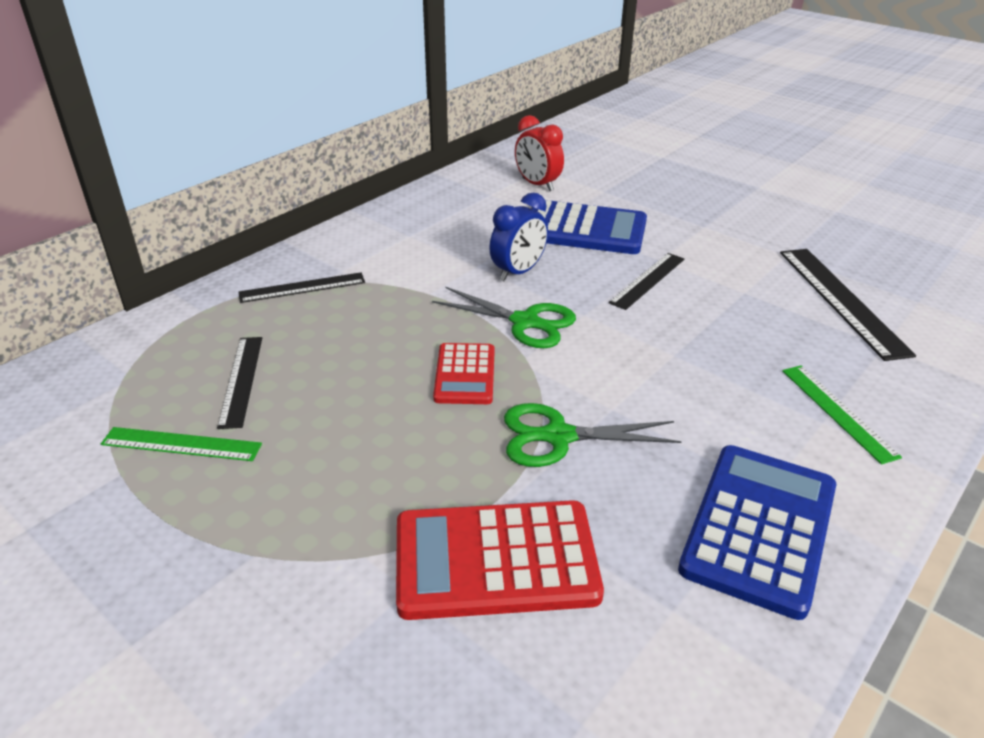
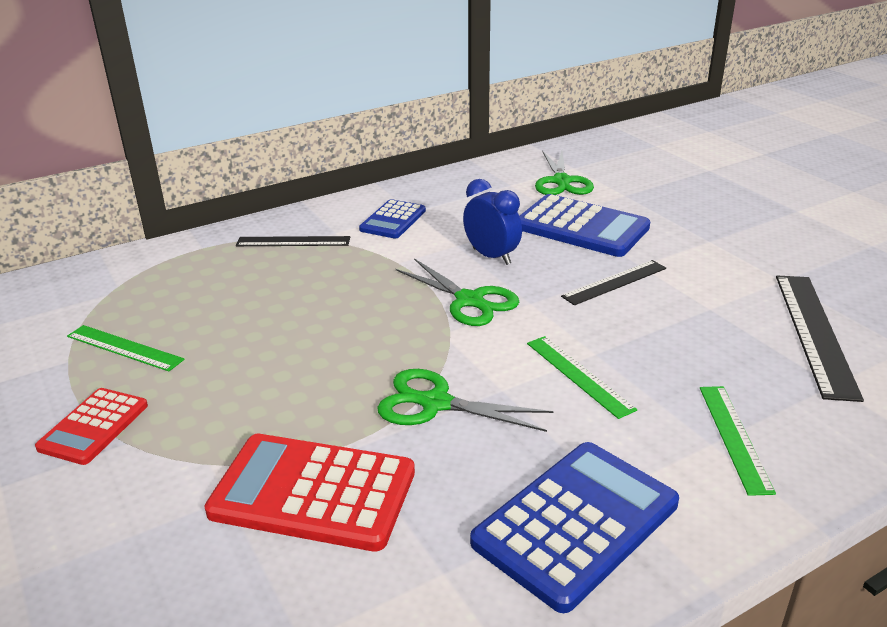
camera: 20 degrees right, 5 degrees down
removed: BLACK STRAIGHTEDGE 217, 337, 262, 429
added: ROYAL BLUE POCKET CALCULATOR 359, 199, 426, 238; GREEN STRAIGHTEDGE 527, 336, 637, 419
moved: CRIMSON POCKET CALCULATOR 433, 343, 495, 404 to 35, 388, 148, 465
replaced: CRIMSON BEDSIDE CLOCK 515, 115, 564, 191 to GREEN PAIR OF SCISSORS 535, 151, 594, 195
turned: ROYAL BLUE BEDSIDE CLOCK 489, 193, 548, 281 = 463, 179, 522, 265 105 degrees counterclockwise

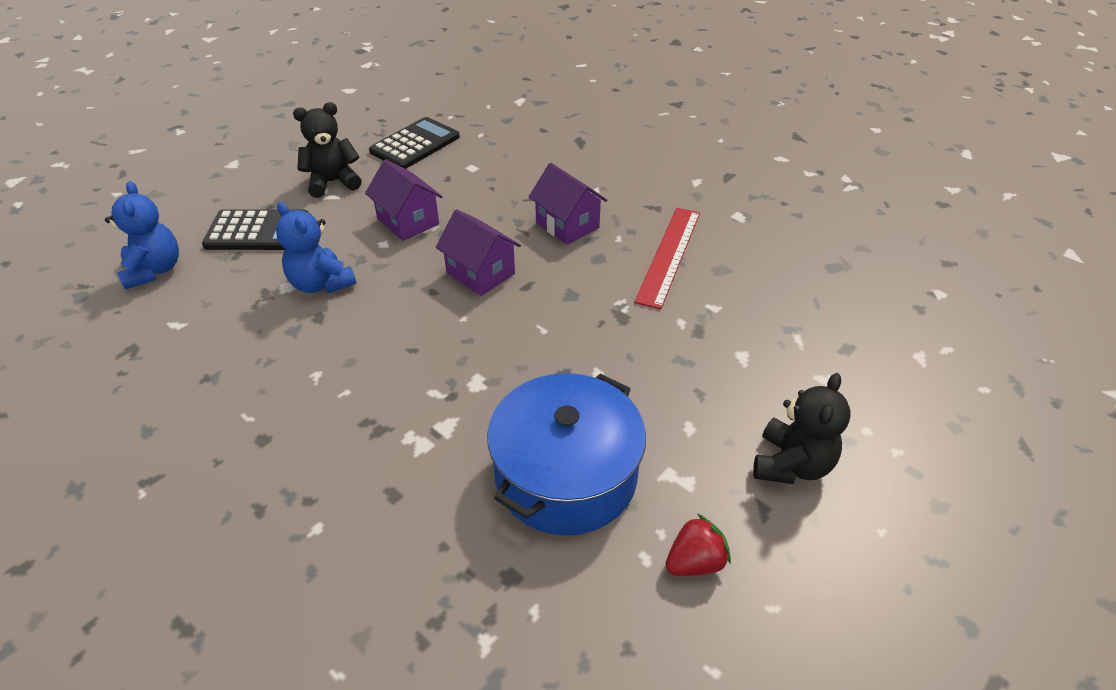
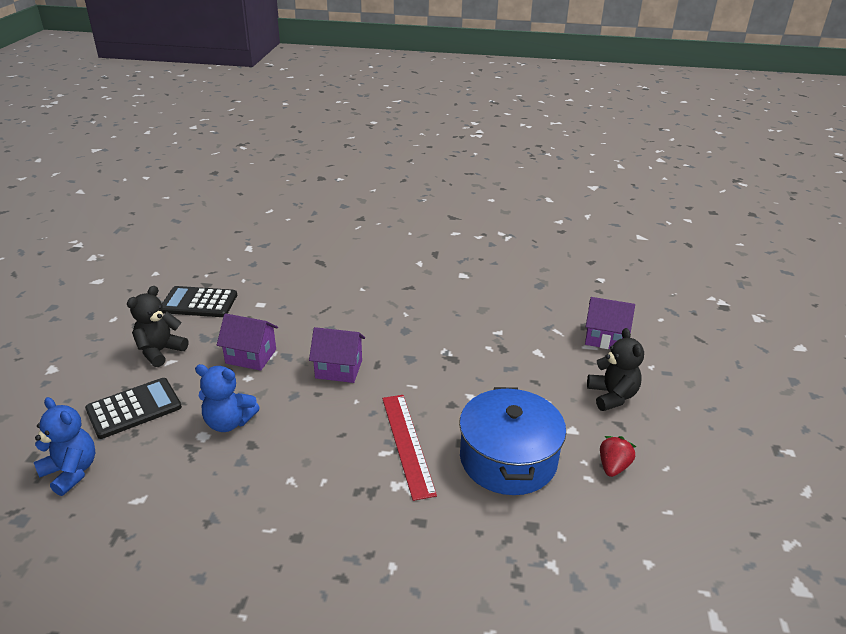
camera: 35 degrees left, 10 degrees down
moved: ROYAL PURPLE HOUSE 529, 163, 607, 245 to 585, 297, 635, 349; CRIMSON STRAIGHTEDGE 634, 208, 700, 309 to 382, 395, 437, 501
turned: BLACK POCKET CALCULATOR 369, 117, 460, 169 = 162, 286, 237, 317 90 degrees counterclockwise

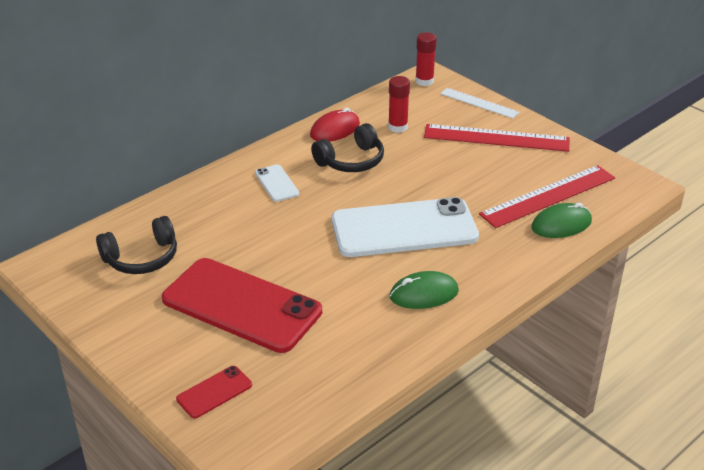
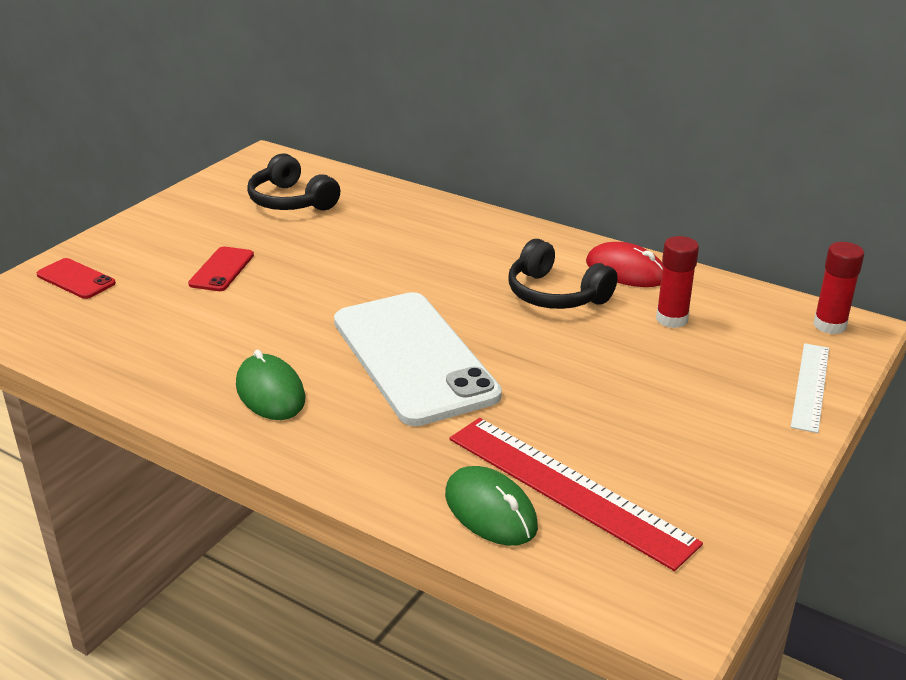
camera: 75 degrees right, 5 degrees down
removed: CRIMSON STRAIGHTEDGE 424, 124, 570, 152; PURE WHITE SMARTPHONE 255, 164, 299, 202
resized: CRIMSON SMARTPHONE 162, 258, 322, 353 = 188, 246, 254, 291 x0.43

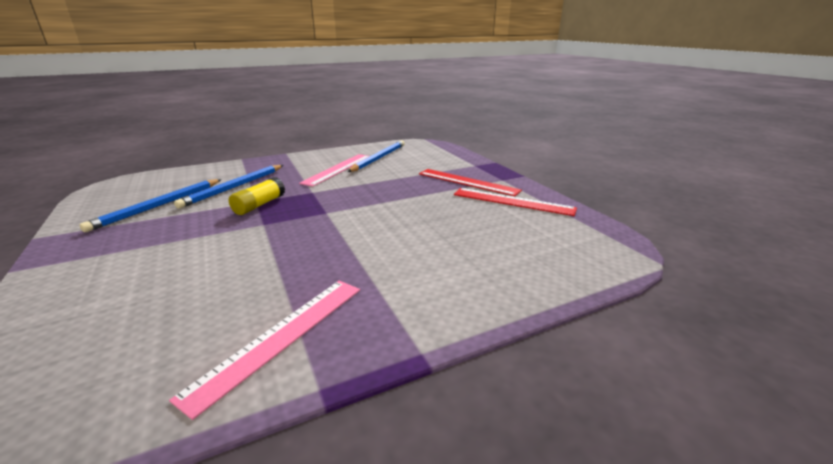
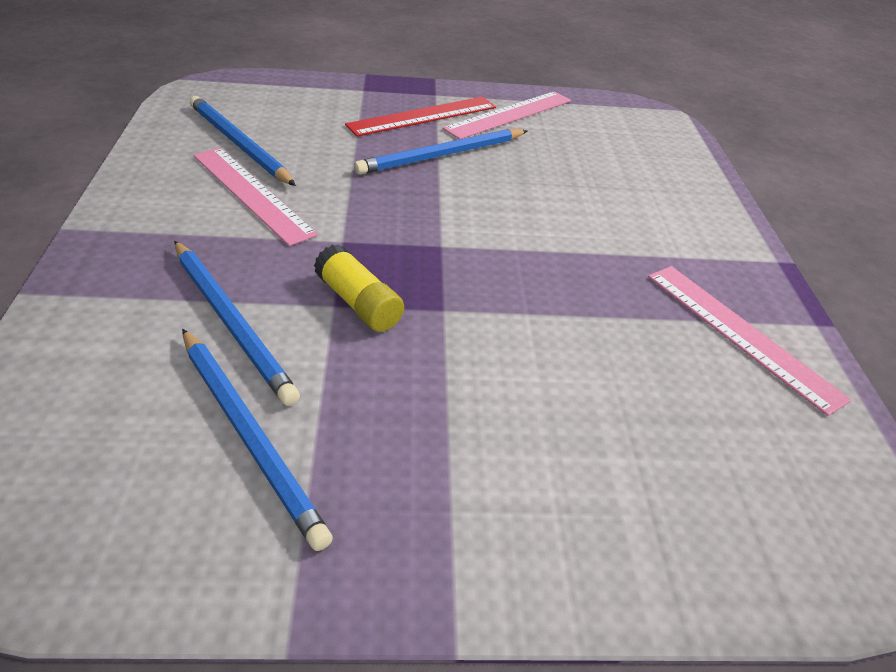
camera: 70 degrees left, 15 degrees up
added: ROYAL BLUE LEAD PENCIL 354, 129, 528, 175
recoloured: CRIMSON STRAIGHTEDGE 454, 188, 577, 216 to ROSY STRAIGHTEDGE 443, 91, 571, 140

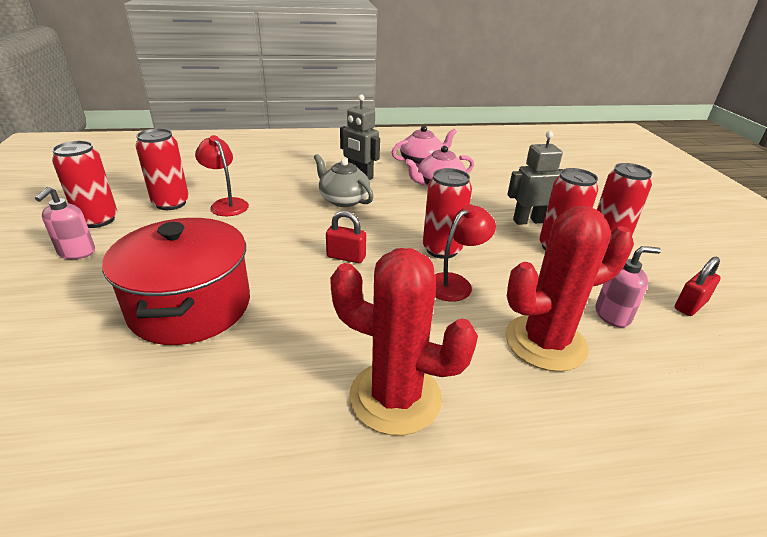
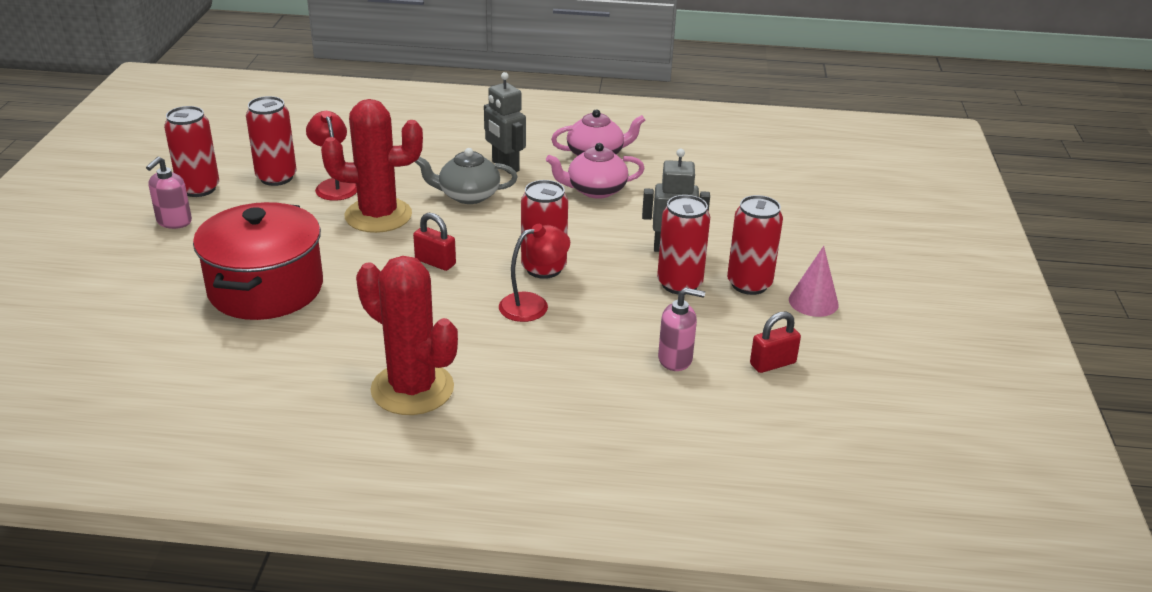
camera: 15 degrees right, 0 degrees up
added: ROSY SOLID CONE 789, 246, 839, 317
moved: CRIMSON CACTUS 505, 206, 634, 372 to 321, 99, 423, 233
turned: GRAY CHINA TEAPOT 314, 154, 374, 207 = 415, 148, 518, 204 60 degrees counterclockwise

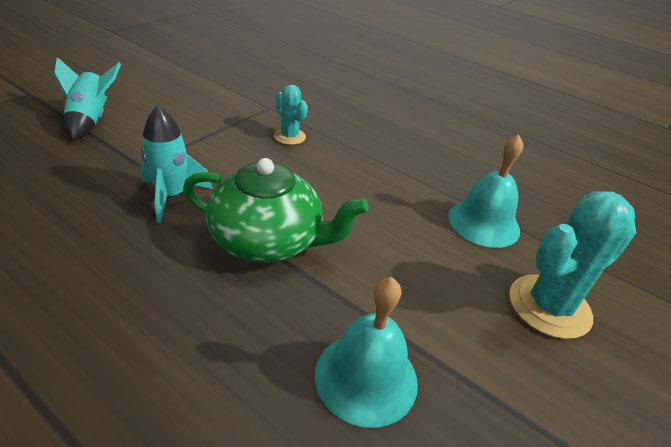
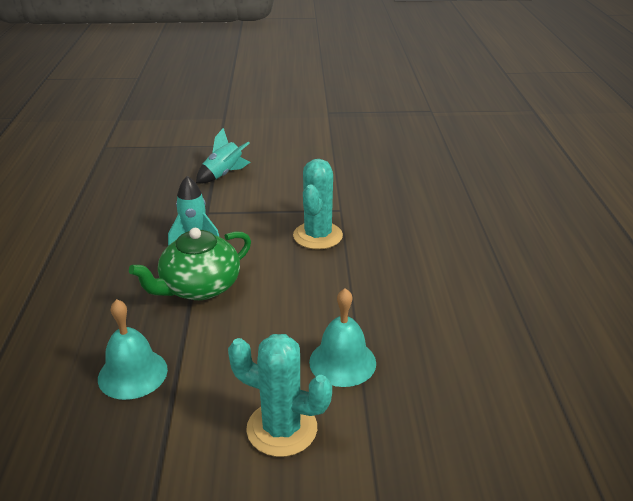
camera: 55 degrees right, 5 degrees down
turned: GREEN CHINA TEAPOT 183, 158, 369, 263 = 129, 228, 251, 300 75 degrees clockwise
resized: TURQUOISE CACTUS 274, 85, 308, 145 = 293, 159, 343, 250 x1.79

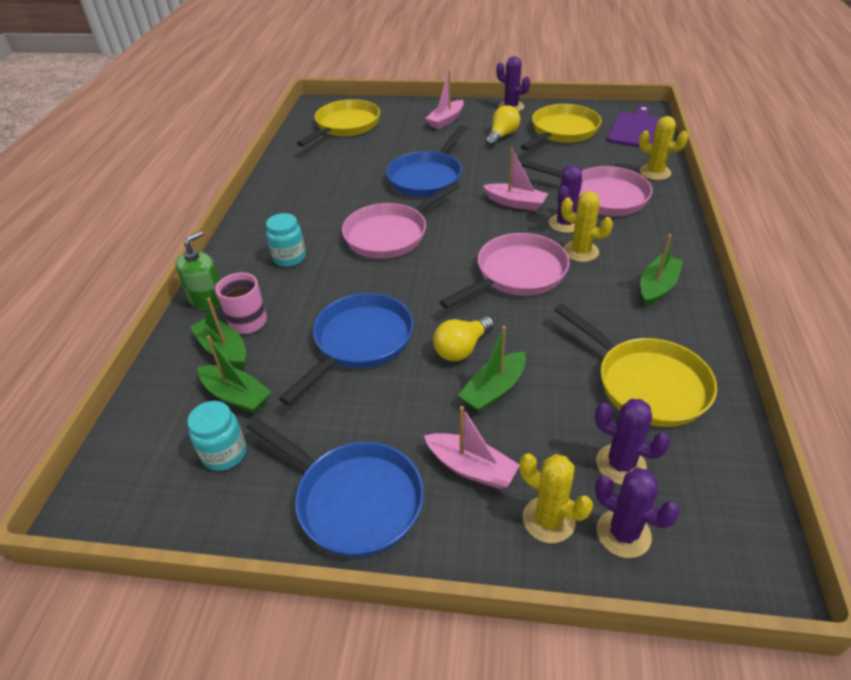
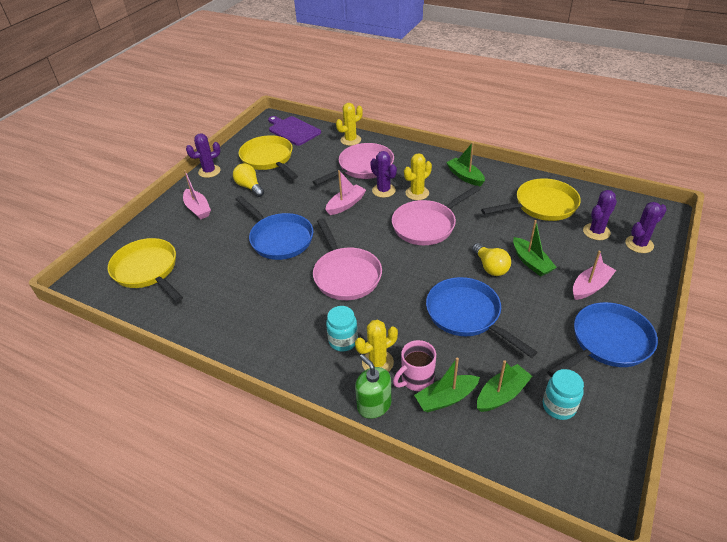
camera: 70 degrees left, 0 degrees up
moved: GOLDEN CACTUS 520, 453, 593, 543 to 355, 320, 398, 372
turned: ROSY SKILLET 440, 233, 570, 309 = 392, 185, 481, 245 105 degrees counterclockwise

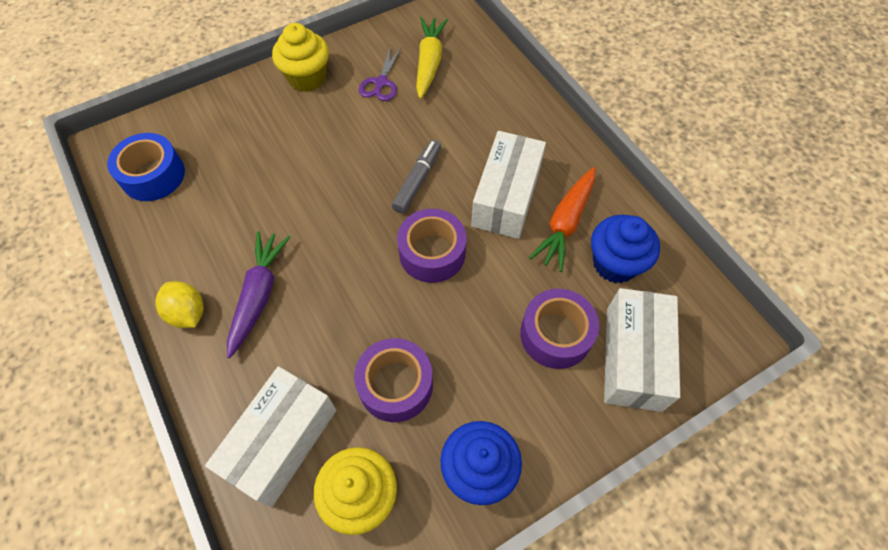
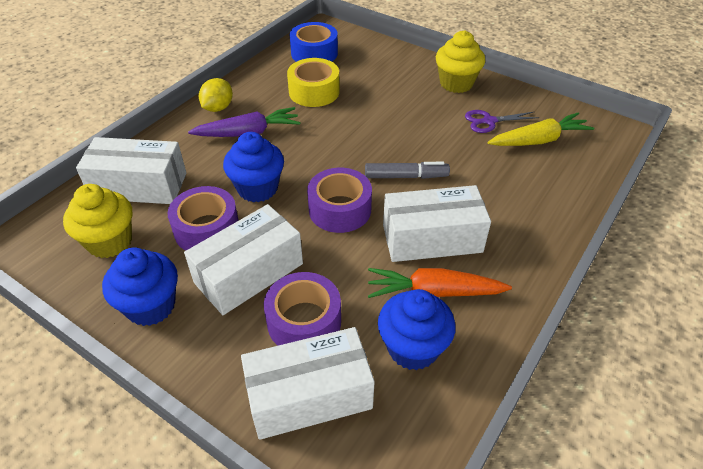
camera: 65 degrees right, 15 degrees down
added: GOLDEN TAPE 287, 58, 340, 107; ROYAL BLUE CUPCAKE 223, 132, 284, 202; PURE WHITE PARCEL 184, 204, 303, 315

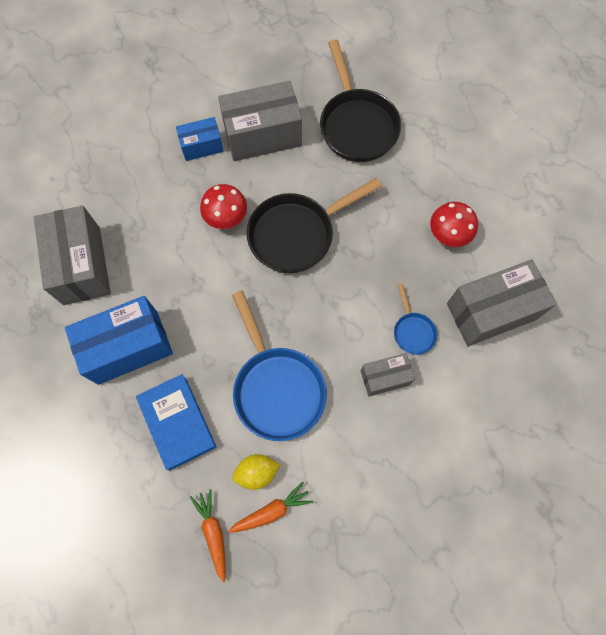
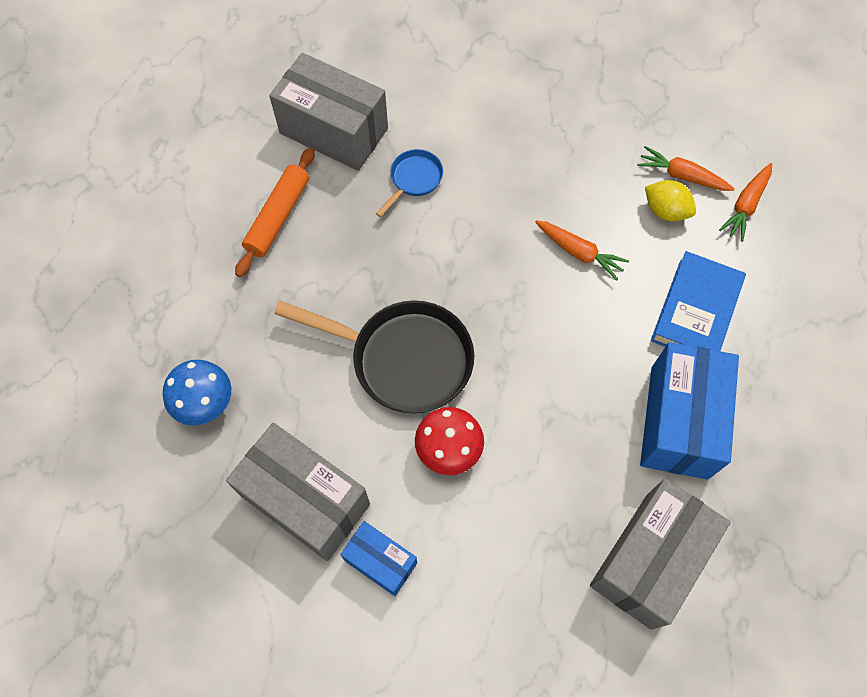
camera: 130 degrees left, 5 degrees down
removed: GRAY PARCEL 361, 353, 415, 396
replaced: BLACK SKILLET 320, 39, 401, 162 to ROYAL BLUE TOADSTOOL 163, 360, 231, 425; CRIMSON TOADSTOOL 430, 202, 478, 247 to ORANGE-COLOURED PASTRY ROLLER 235, 147, 315, 277; ROYAL BLUE SKILLET 232, 290, 327, 441 to ORANGE-COLOURED ROOT VEGETABLE 535, 220, 629, 281
turned: ROYAL BLUE PARCEL 65, 296, 173, 385 = 640, 342, 739, 480 75 degrees clockwise

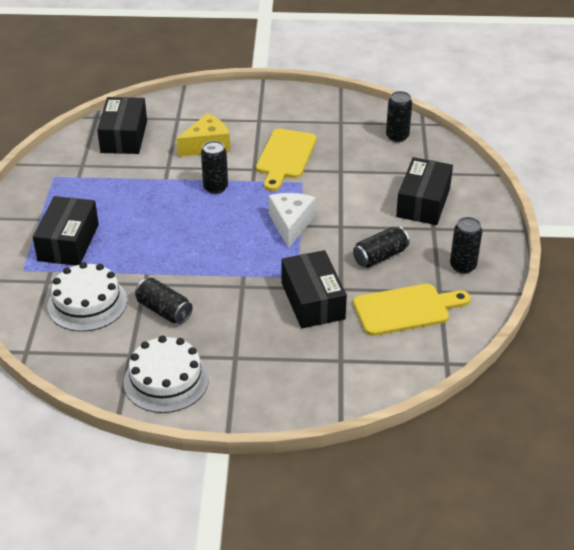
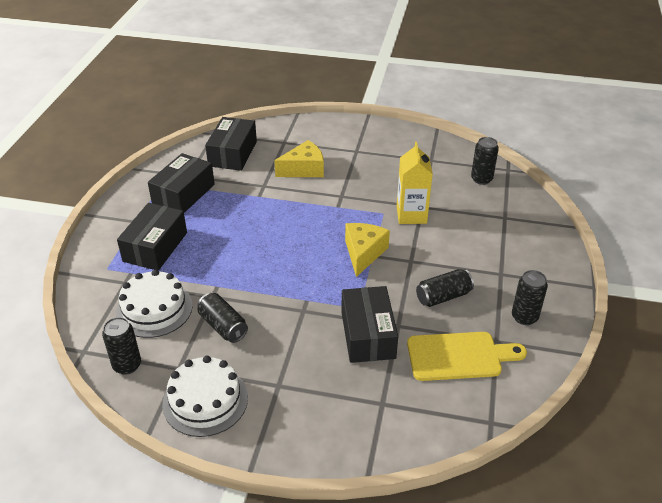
camera: 10 degrees right, 0 degrees up
removed: GOLDEN CUTTING BOARD 256, 129, 317, 191
added: GOLDEN JUICE CARTON 397, 142, 433, 224
moved: BLACK SODA CAN 201, 141, 228, 194 to 102, 317, 141, 375; BLACK PARCEL 396, 157, 453, 225 to 148, 153, 215, 213
recoloured: PURE WHITE PIECE OF CHEESE 269, 193, 316, 248 to GOLDEN PIECE OF CHEESE 345, 223, 390, 277

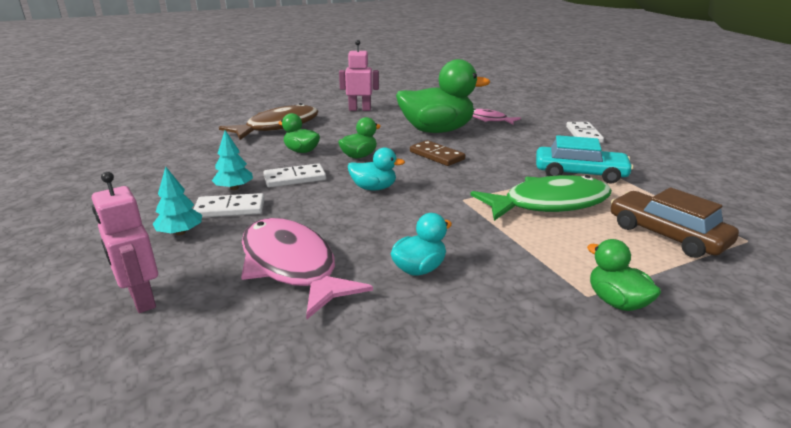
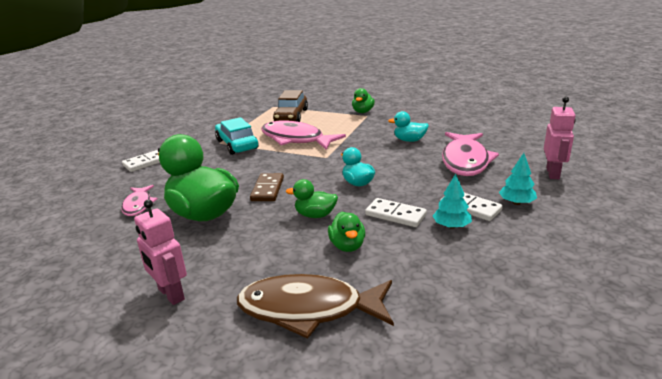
camera: 130 degrees left, 0 degrees up
recoloured: GREEN FISH 470, 175, 612, 221 to ROSY FISH 261, 120, 346, 150

